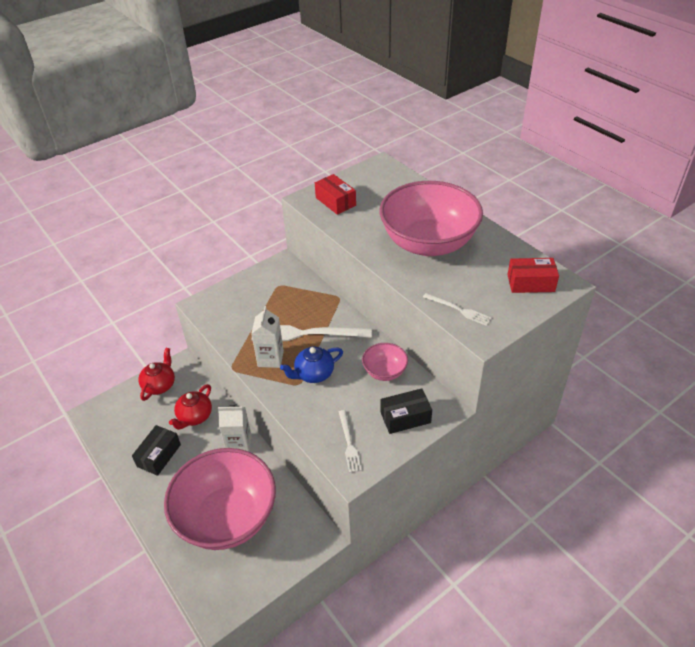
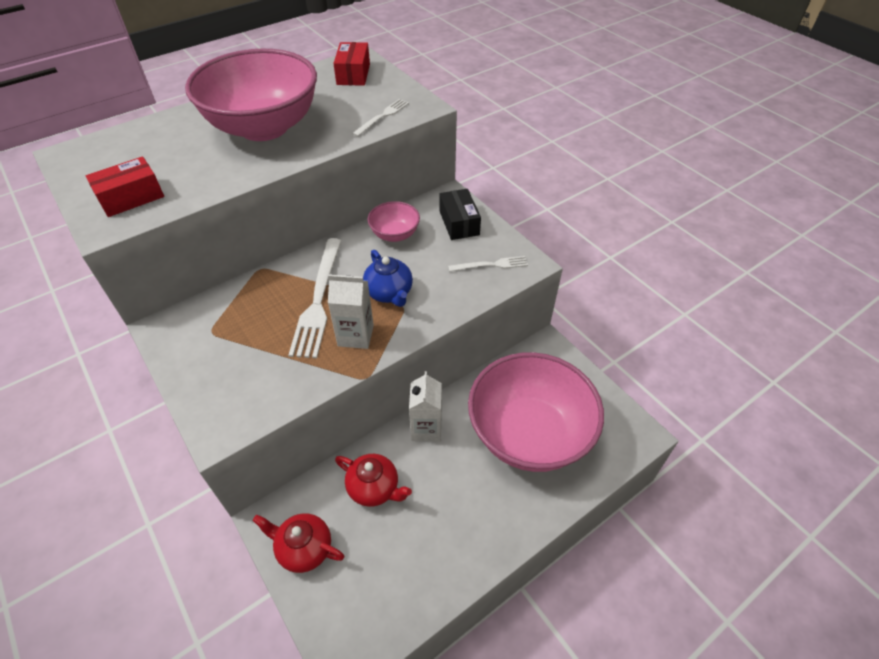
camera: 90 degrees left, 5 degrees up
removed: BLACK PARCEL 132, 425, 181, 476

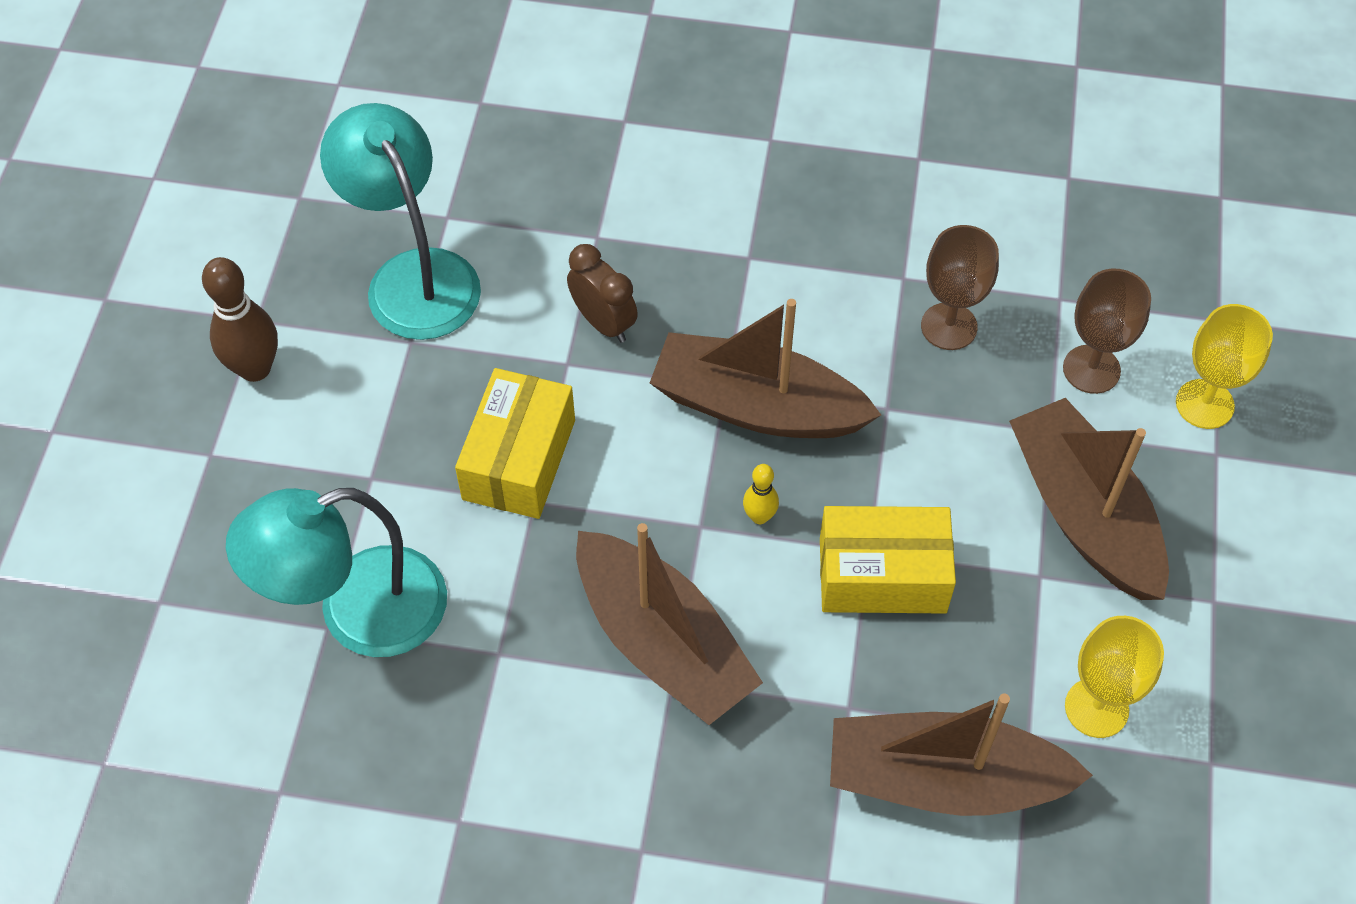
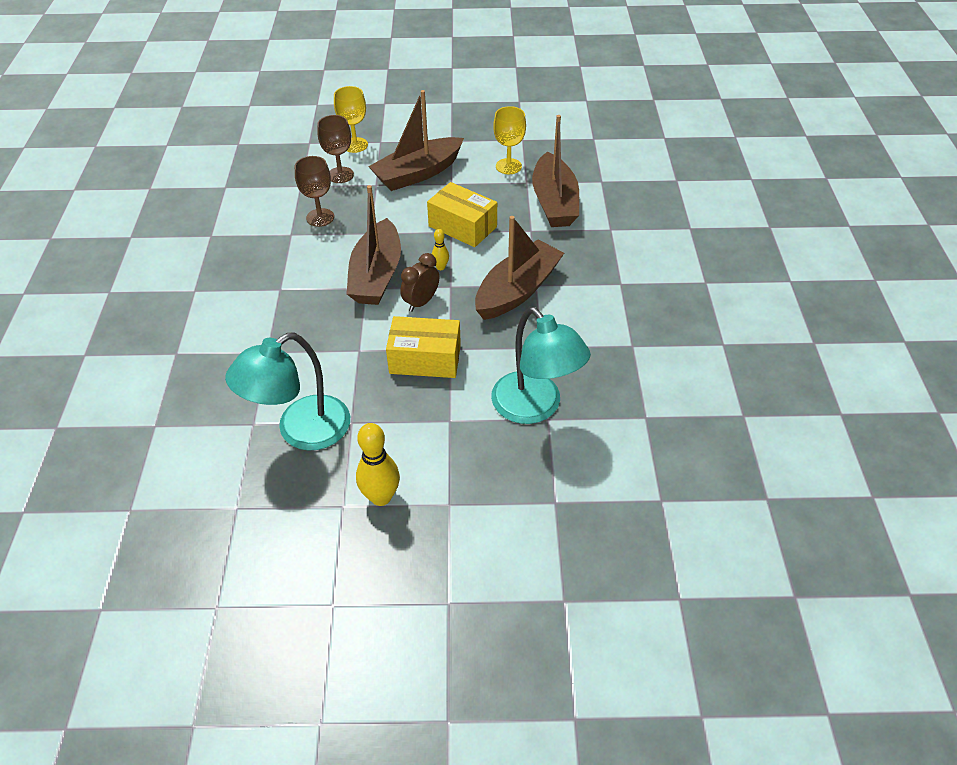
camera: 100 degrees left, 10 degrees down
moved: BROWN BEDSIDE CLOCK 567, 244, 638, 343 to 400, 253, 439, 312
recoloured: BROWN TENPIN 202, 257, 278, 382 to GOLDEN TENPIN 356, 423, 400, 506
turned: GOLDEN PARCEL 820, 506, 956, 614 = 427, 182, 497, 247 45 degrees counterclockwise

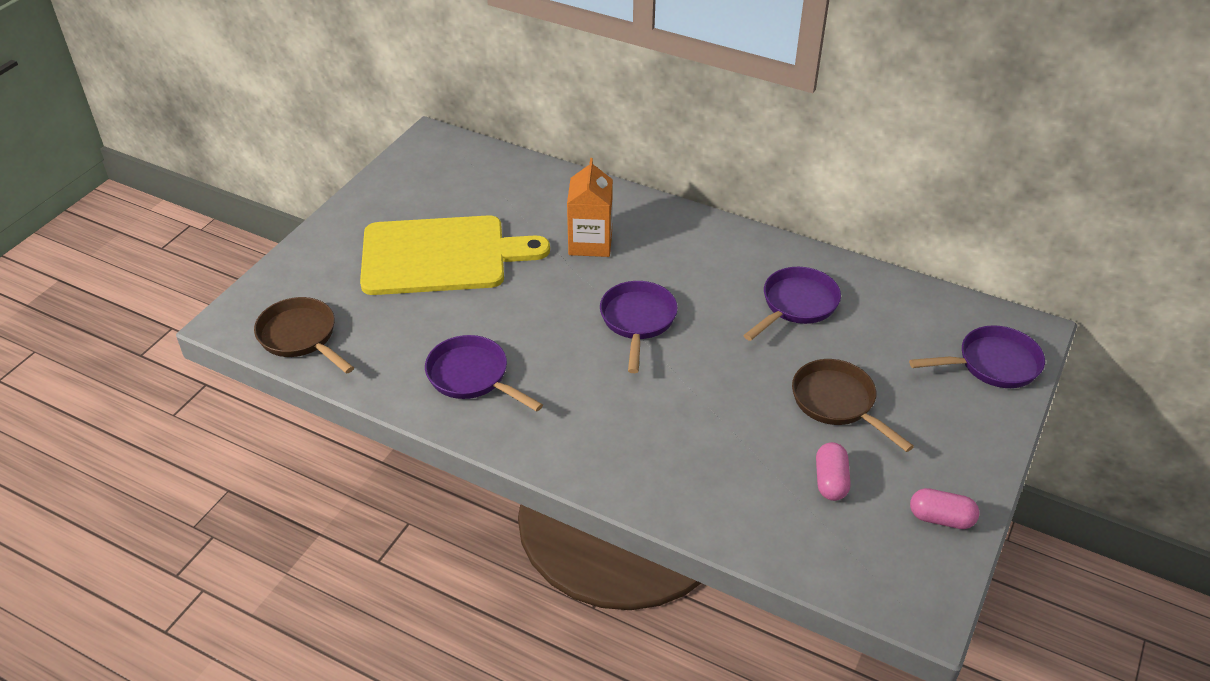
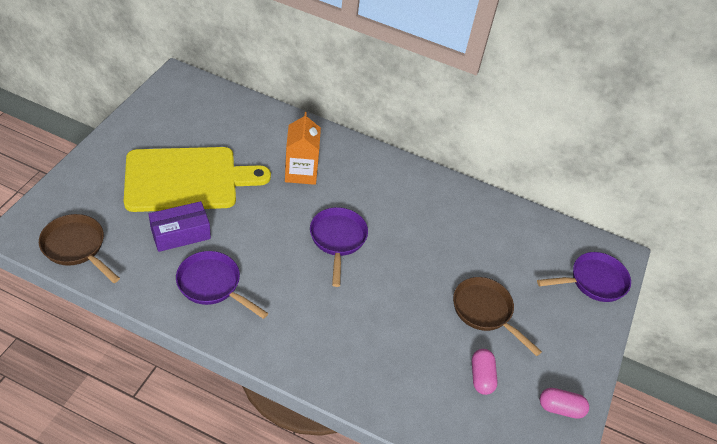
camera: 10 degrees left, 5 degrees up
removed: ROYAL PURPLE SKILLET 743, 267, 841, 341
added: ROYAL PURPLE PARCEL 148, 201, 211, 252

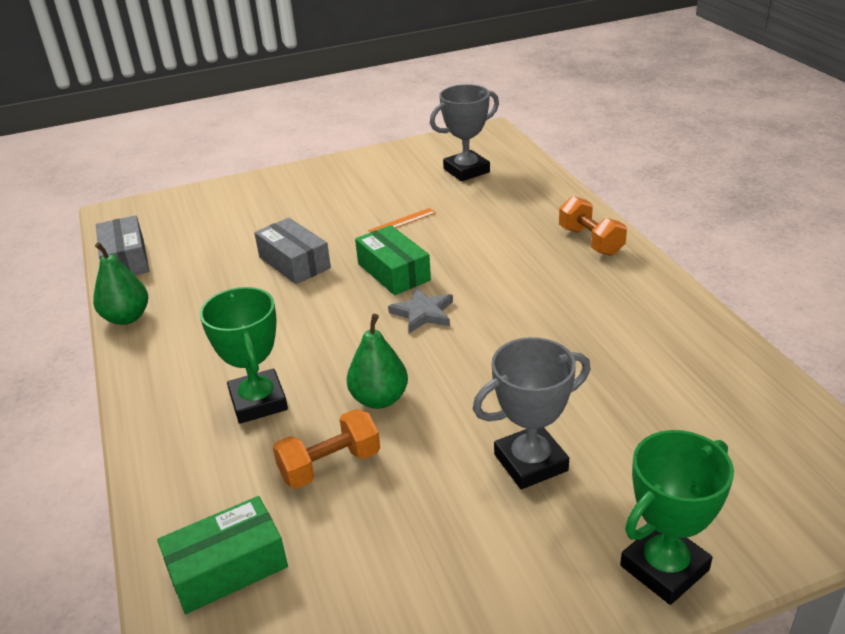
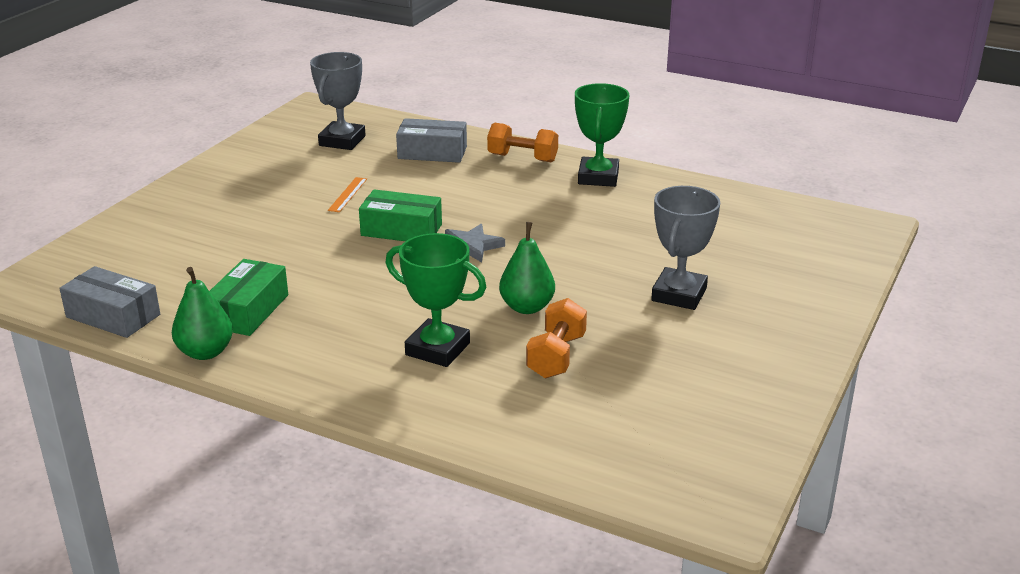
camera: 45 degrees left, 5 degrees down
moved: GRAY PARCEL 254, 218, 331, 284 to 396, 118, 467, 163; GREEN TROPHY 620, 430, 734, 605 to 575, 83, 629, 187; GREEN PARCEL 157, 496, 288, 614 to 209, 259, 288, 336

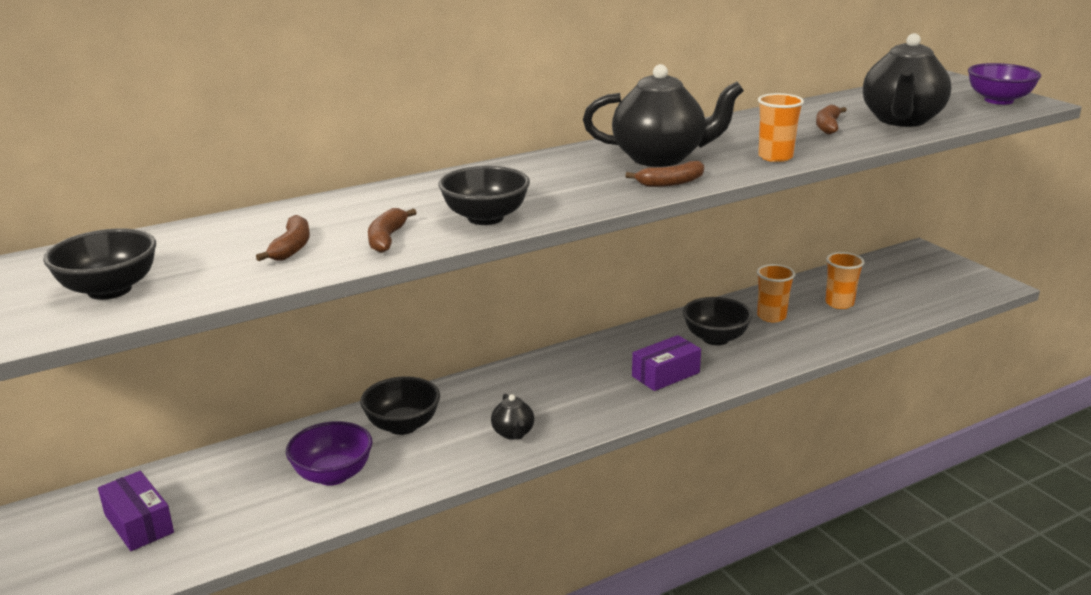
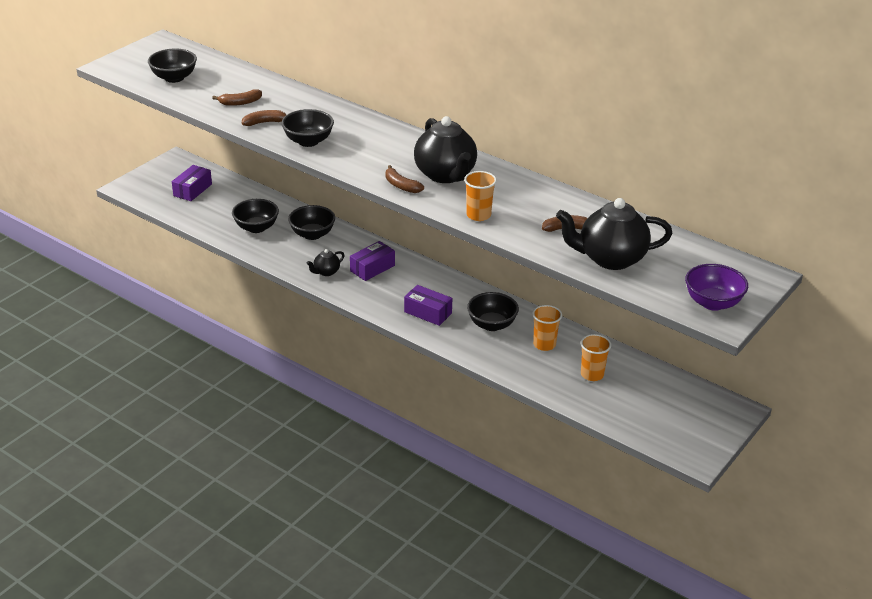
camera: 65 degrees right, 10 degrees up
added: ROYAL PURPLE PARCEL 350, 241, 395, 281
recoloured: ROYAL PURPLE BOWL 286, 421, 373, 485 to BLACK BOWL 232, 199, 279, 233

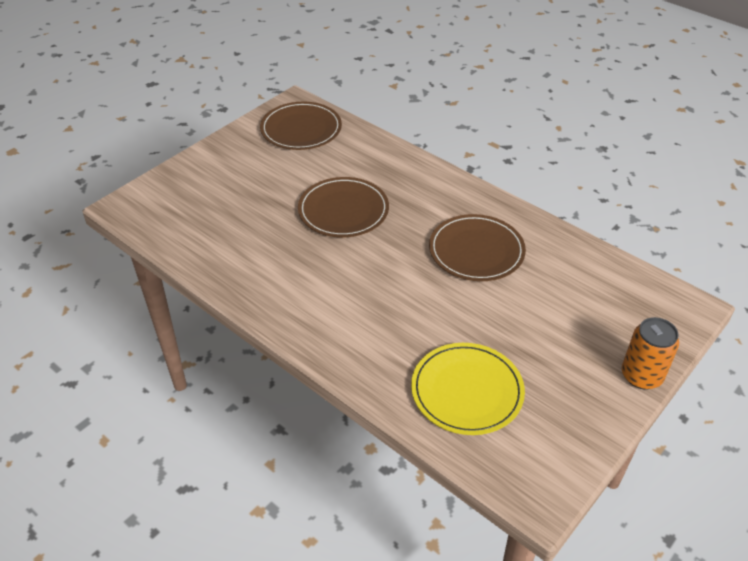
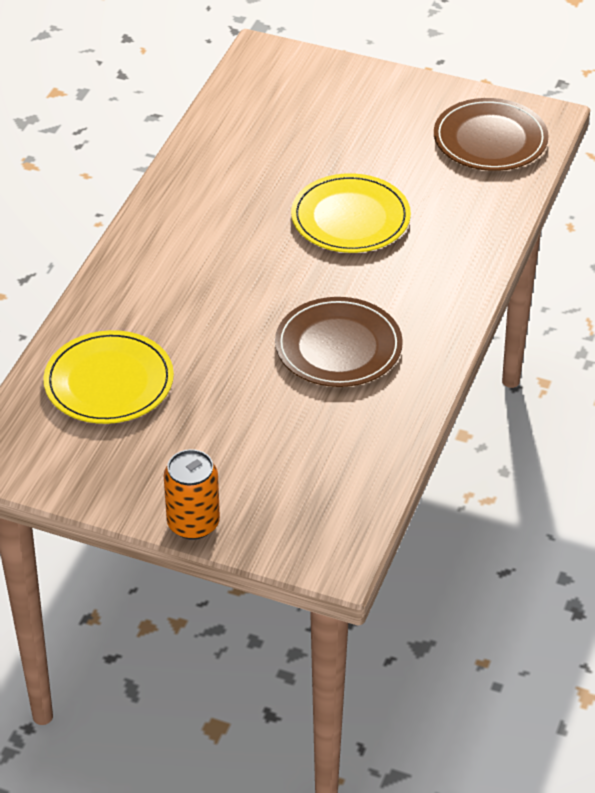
camera: 70 degrees right, 0 degrees up
recoloured: BROWN DINNER PLATE 298, 177, 389, 237 to GOLDEN DINNER PLATE 291, 173, 411, 253

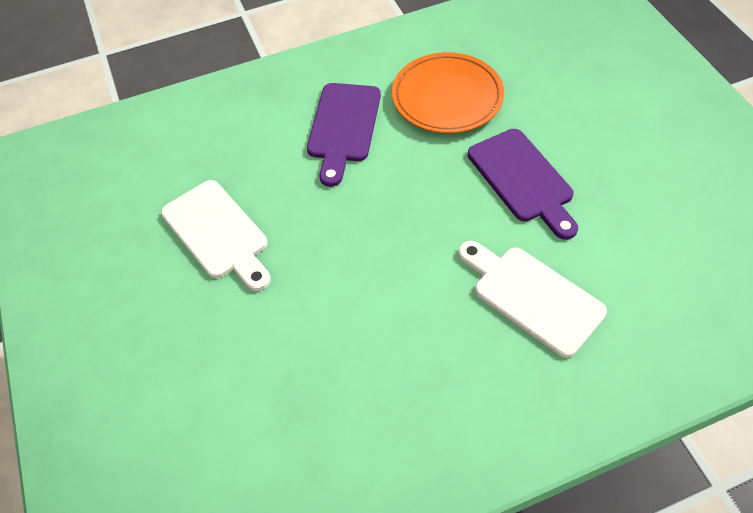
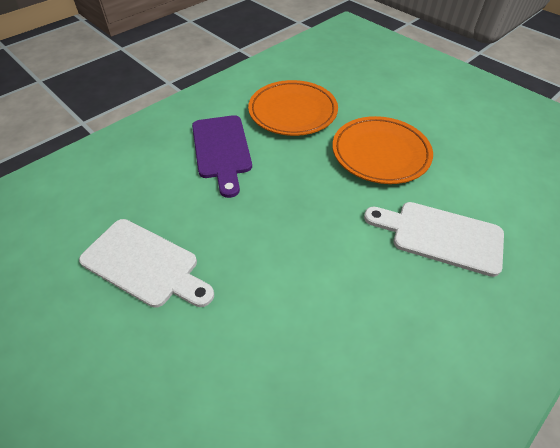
camera: 25 degrees left, 5 degrees down
replaced: ROYAL PURPLE CUTTING BOARD 468, 129, 578, 240 to ORANGE-COLOURED DINNER PLATE 332, 116, 433, 184

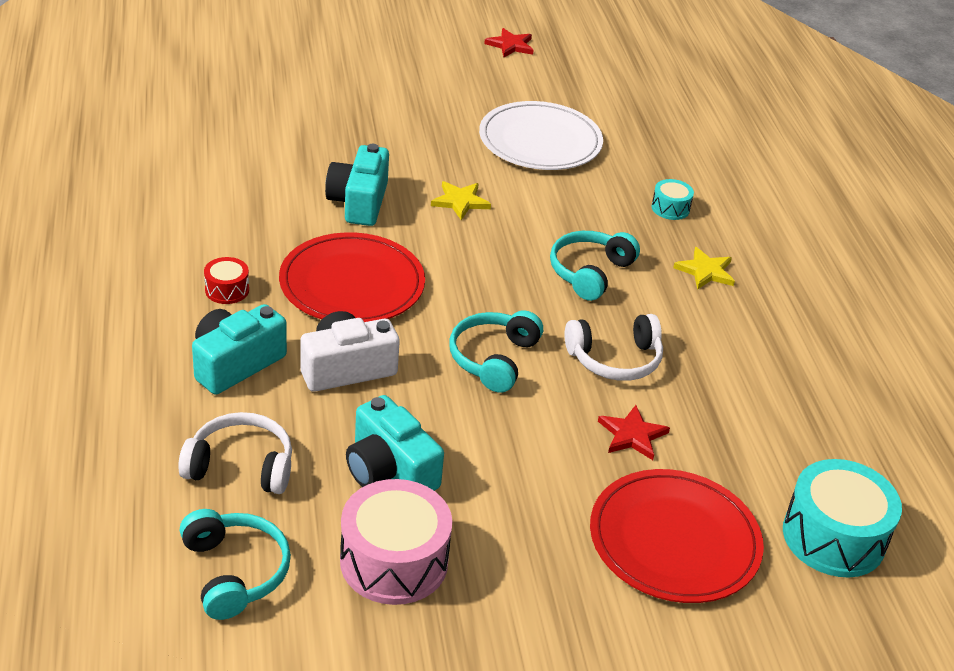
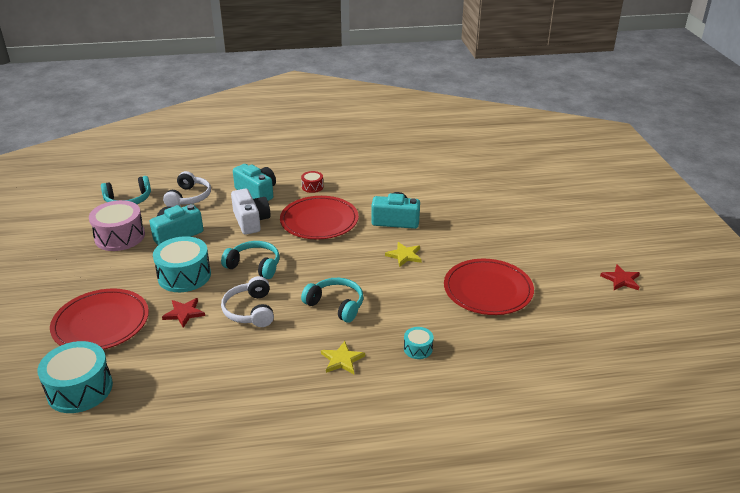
camera: 95 degrees right, 5 degrees down
added: TURQUOISE TOY DRUM 153, 236, 211, 292
recoloured: PURE WHITE DINNER PLATE 479, 101, 603, 170 to CRIMSON DINNER PLATE 444, 259, 534, 315

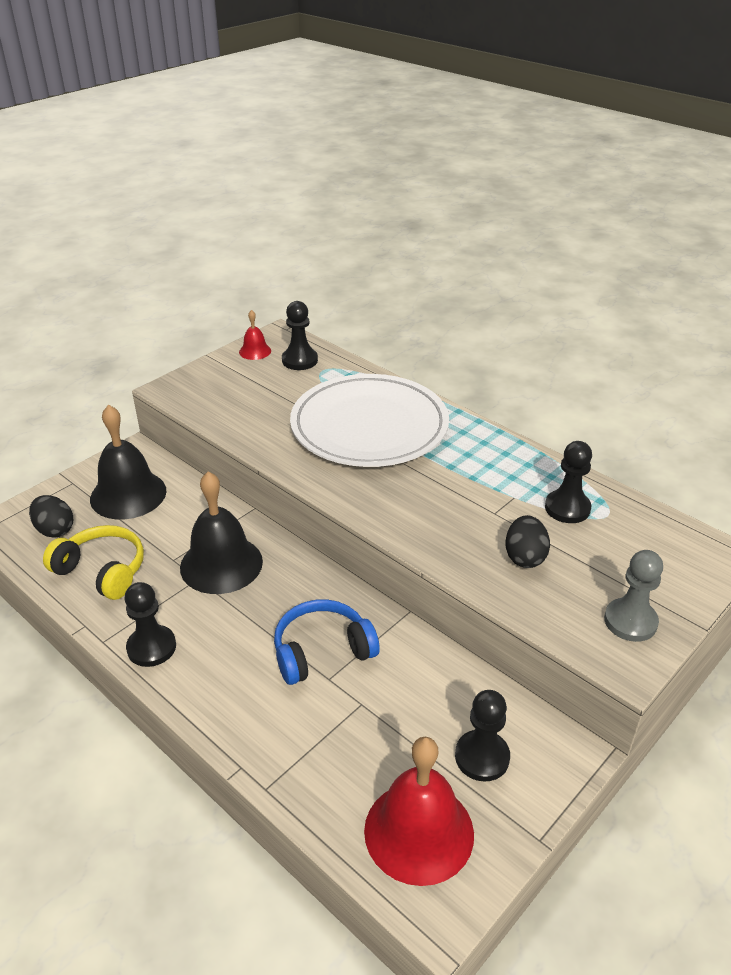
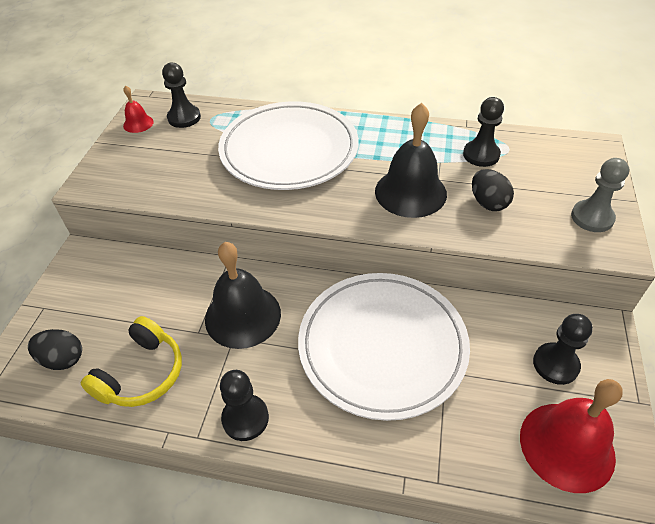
camera: 30 degrees left, 10 degrees up
moved: BLACK SCHOOL BELL 90, 405, 166, 519 to 375, 103, 447, 218
replaced: ROYAL BLUE HEADPHONES 274, 599, 380, 685 to PURE WHITE DINNER PLATE 298, 273, 470, 421
turned: GOLDEN HEADPHONES 43, 525, 144, 600 = 81, 316, 182, 407 120 degrees clockwise

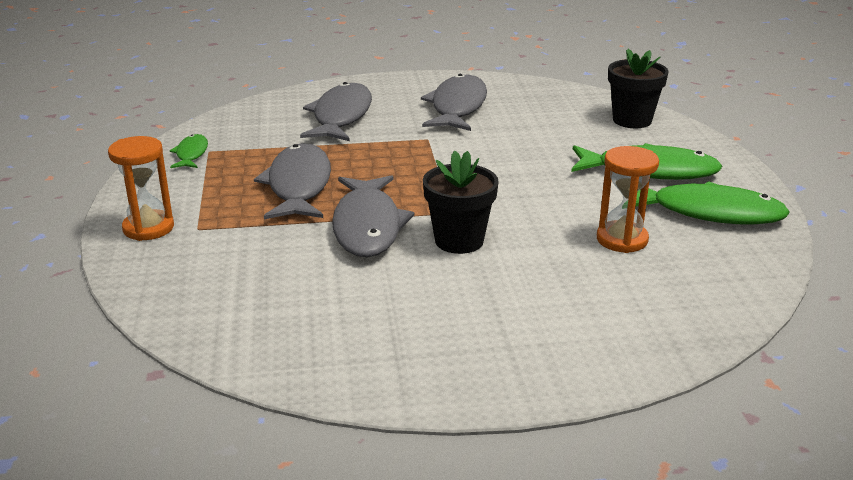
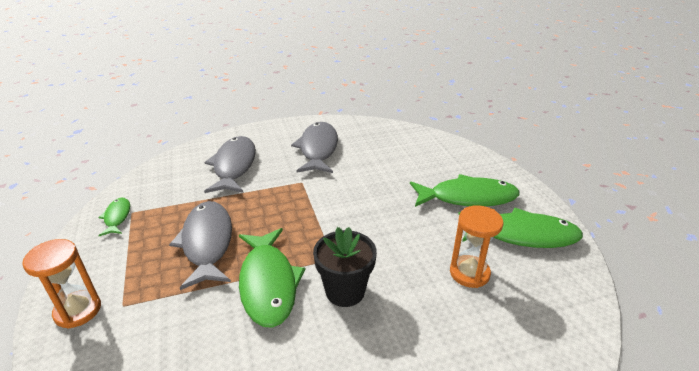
camera: 10 degrees left, 5 degrees up
removed: BLACK POTTED PLANT 608, 49, 669, 128
recoloured: GRAY FISH 332, 175, 414, 257 to GREEN FISH 239, 228, 305, 328

